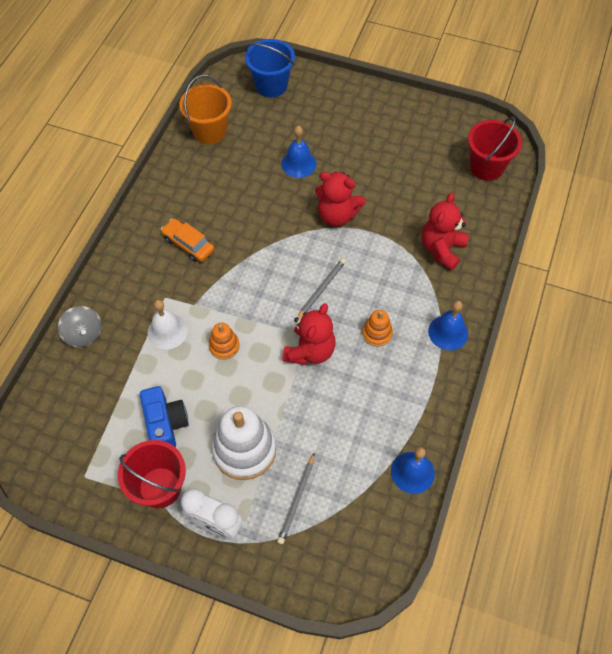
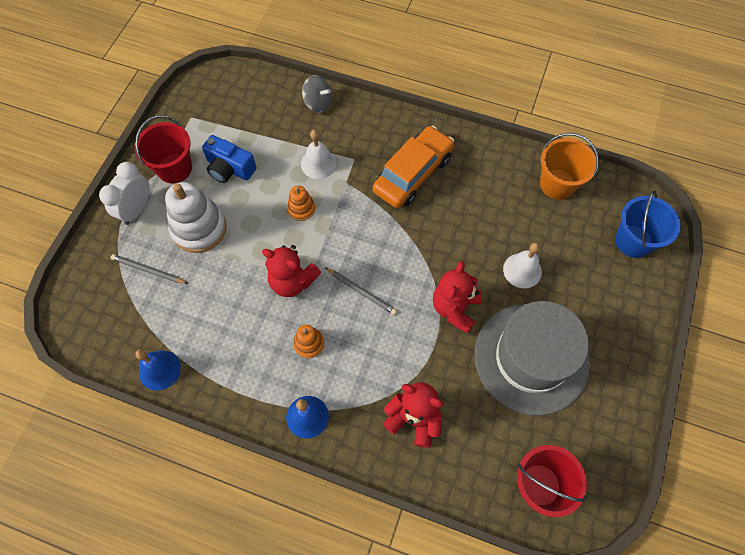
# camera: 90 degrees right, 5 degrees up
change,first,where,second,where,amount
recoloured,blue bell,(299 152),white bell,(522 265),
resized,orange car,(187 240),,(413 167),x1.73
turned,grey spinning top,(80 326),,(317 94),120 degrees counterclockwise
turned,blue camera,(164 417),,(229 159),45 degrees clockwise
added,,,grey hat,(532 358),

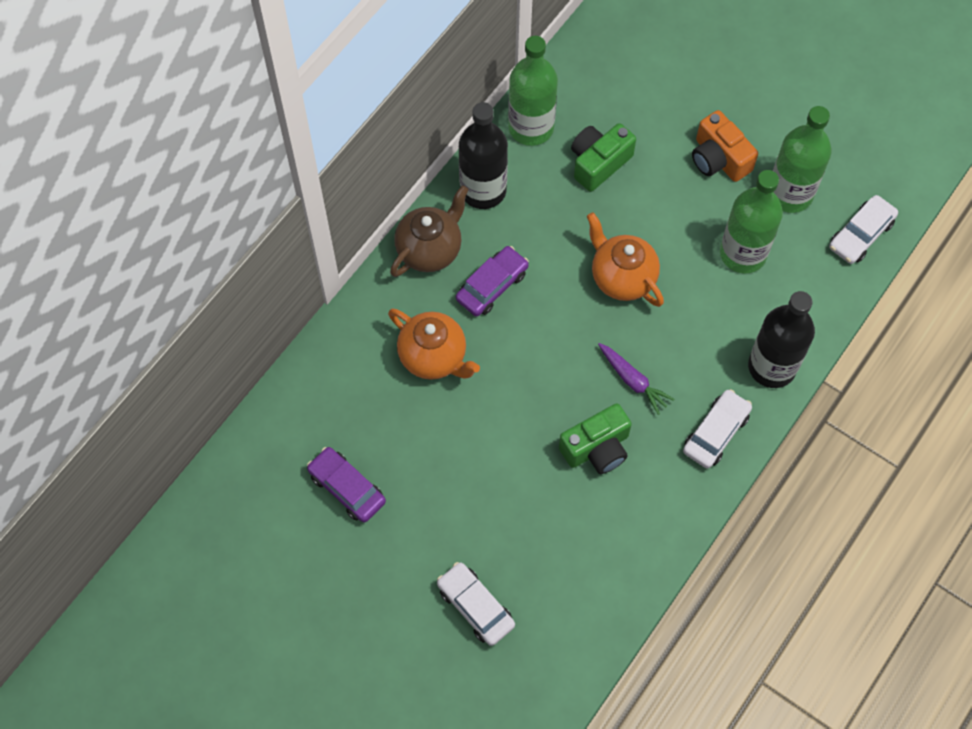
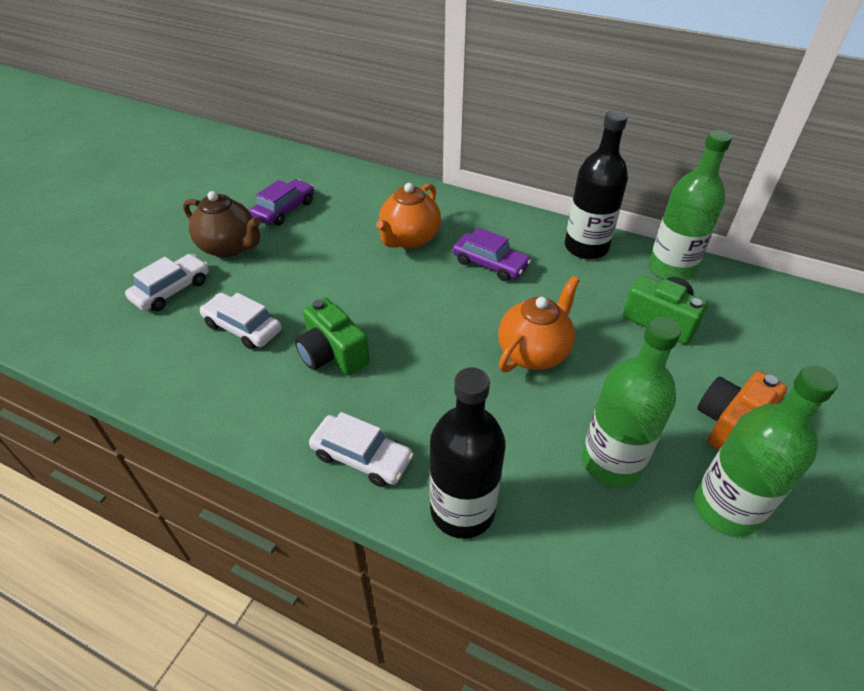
# camera: 80 degrees right, 20 degrees down
change,first,where,second,where,amount
moved,brown teapot,(429 231),,(222 224),
moved,white car,(863 229),,(241 321),
removed,purple carrot,(636 379),,,

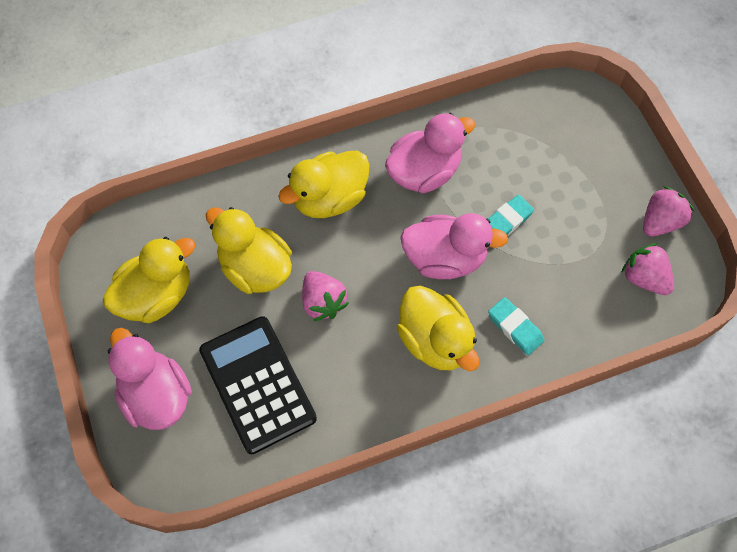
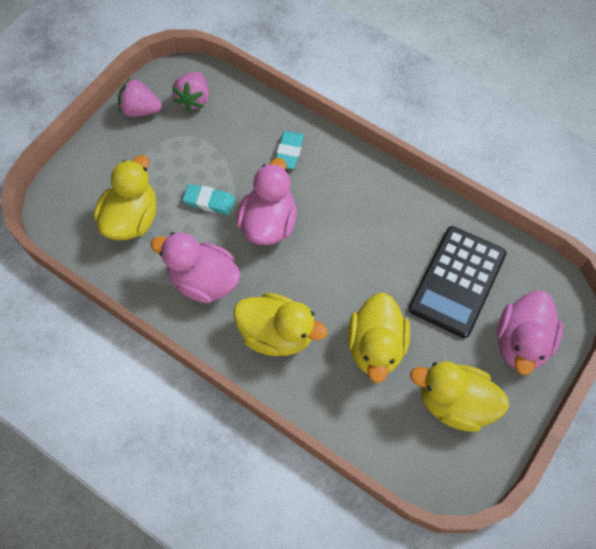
# camera: 125 degrees left, 0 degrees up
change,first,where,second,where,amount
turned,pink duck,(454 246),,(267 201),45 degrees clockwise
removed,pink strawberry,(325 296),,,
moved,yellow duck,(438 328),,(125 197),

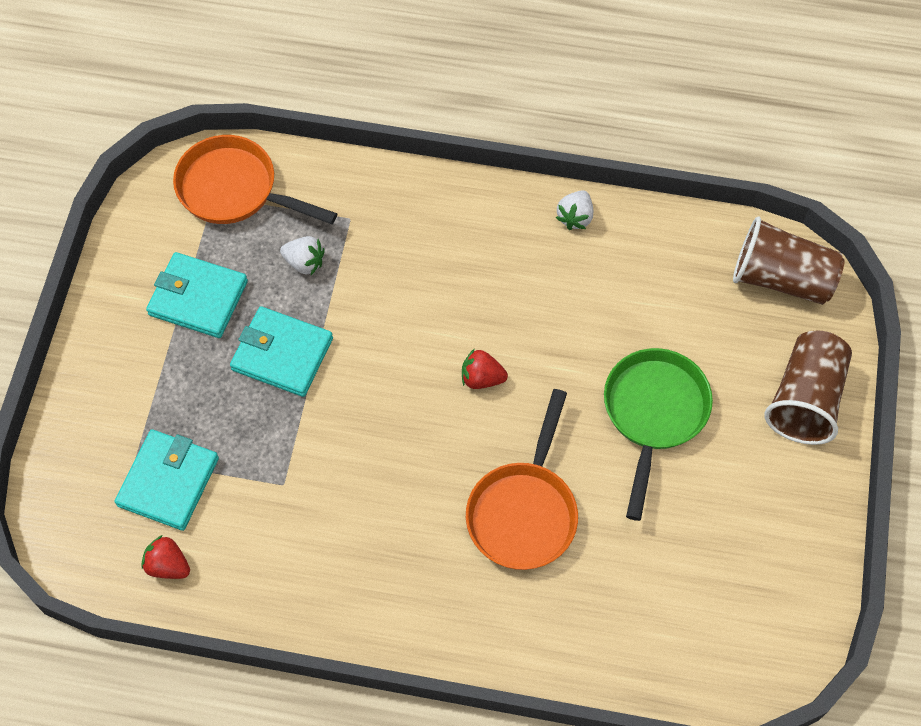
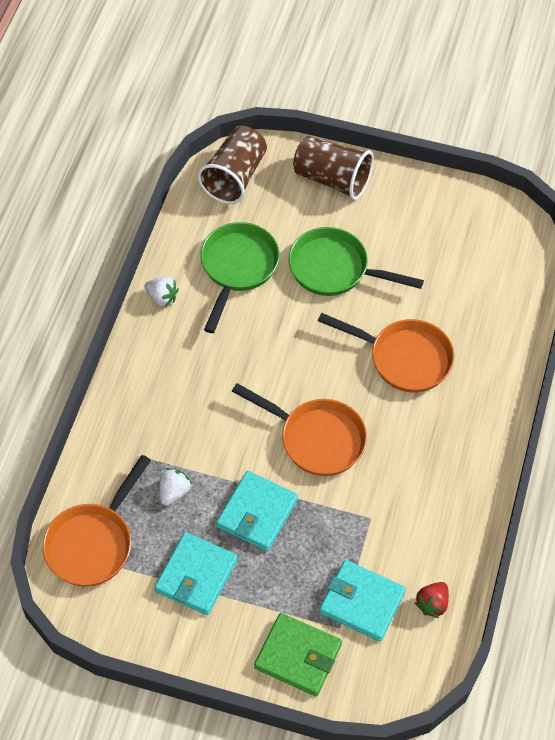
# camera: 85 degrees left, 5 degrees down
change,first,where,second,where,amount
removed,red strawberry,(485 368),,,
added,,,green pan,(240 277),
added,,,orange pan,(299 429),
added,,,green wallet,(298 654),

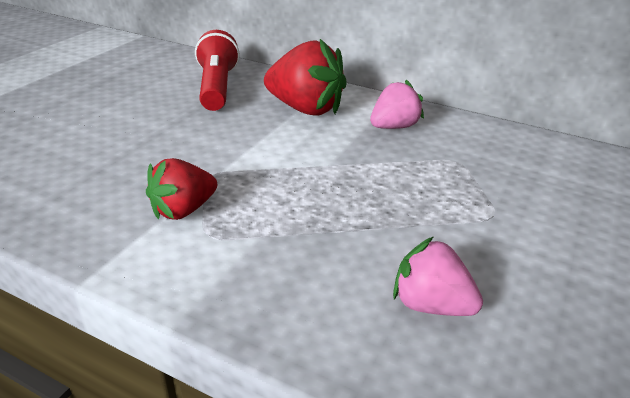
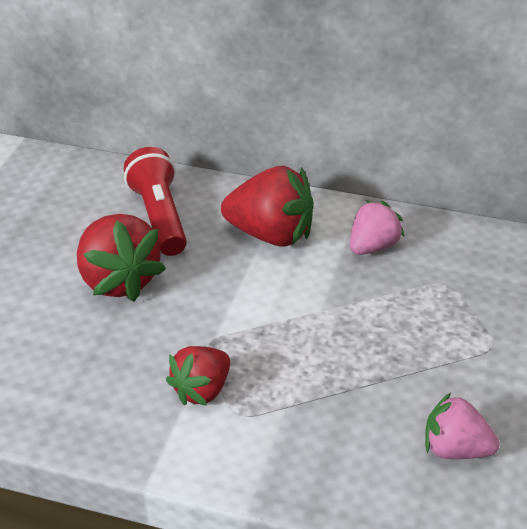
# camera: 10 degrees left, 5 degrees up
change,first,where,second,where,amount
added,,,red strawberry,(121 258),

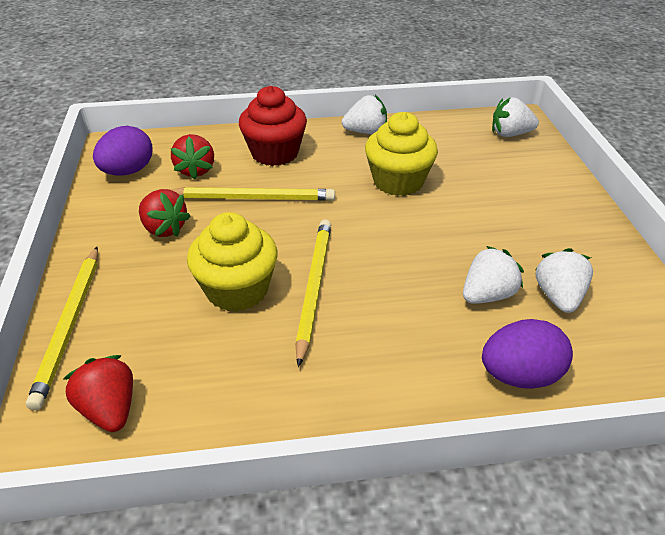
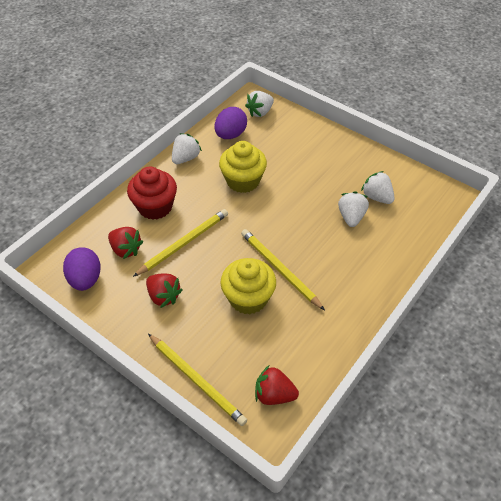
# camera: 45 degrees left, 10 degrees up
change,first,where,second,where,amount
turned,red strawberry,(165 213),,(164 290),45 degrees clockwise
moved,purple egg,(527 354),,(230 123),

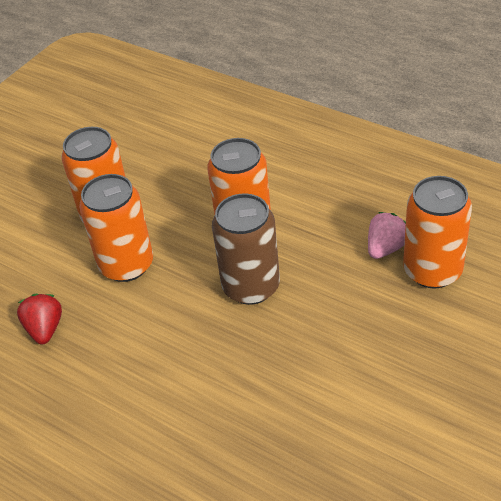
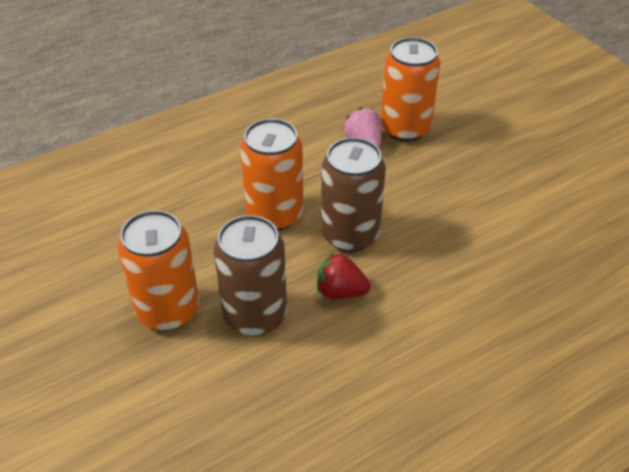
# camera: 70 degrees left, 0 degrees up
change,first,where,second,where,amount
recoloured,orange can,(116 228),brown can,(250 275),
moved,red strawberry,(39 319),,(344 276),

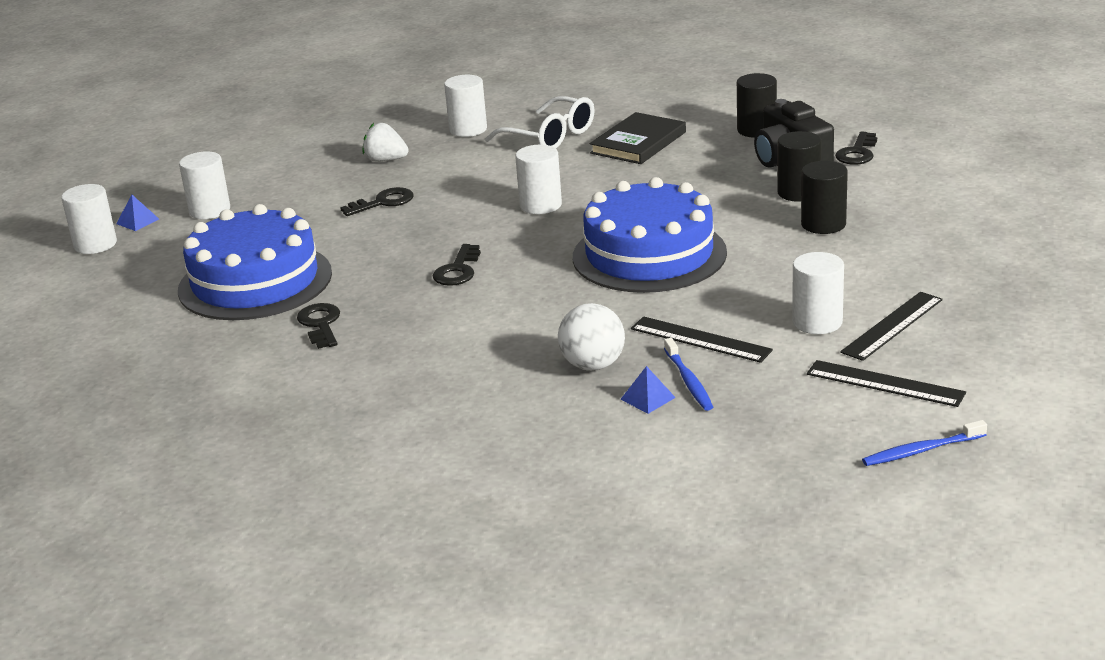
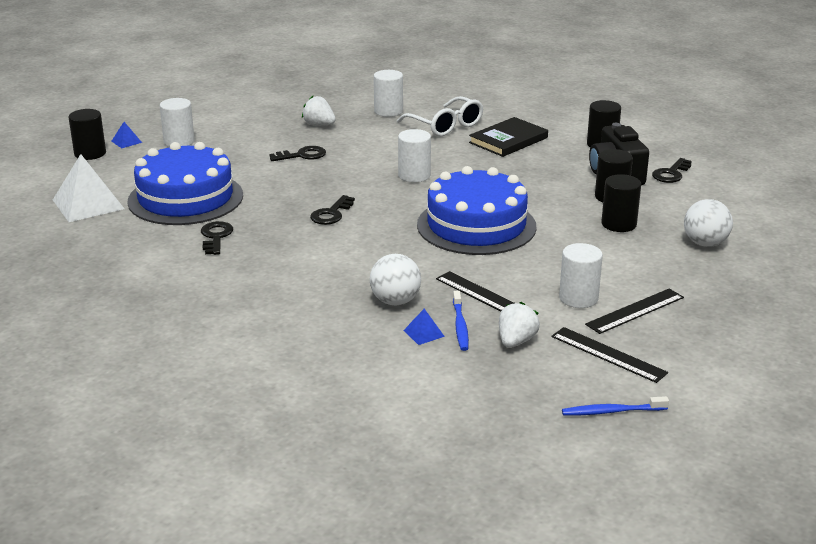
# camera: 10 degrees right, 0 degrees up
change,first,where,second,where,amount
recoloured,white cylinder,(89 219),black cylinder,(87 134),
added,,,white pyramid,(88 188),
added,,,white ball,(708 223),
added,,,white strawberry,(519 325),

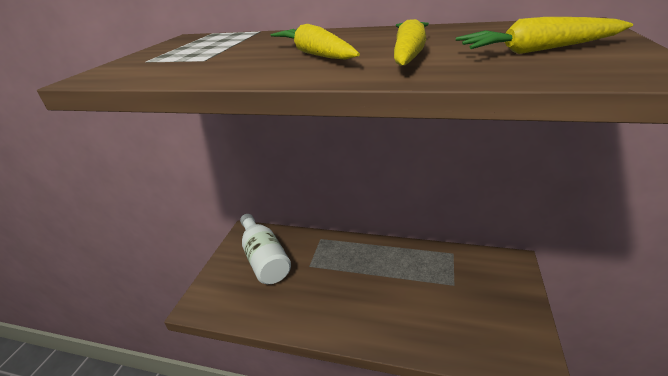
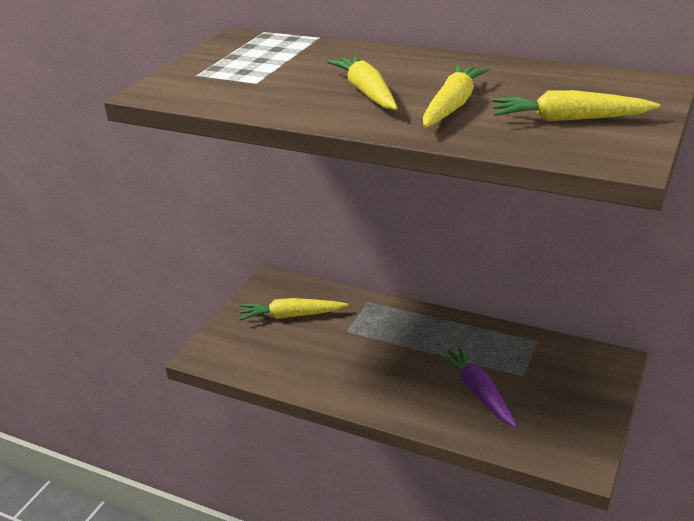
# camera: 10 degrees right, 0 degrees up
change,first,where,second,where,amount
replaced,white bottle,(265 249),yellow carrot,(293 309),
added,,,purple carrot,(476 386),

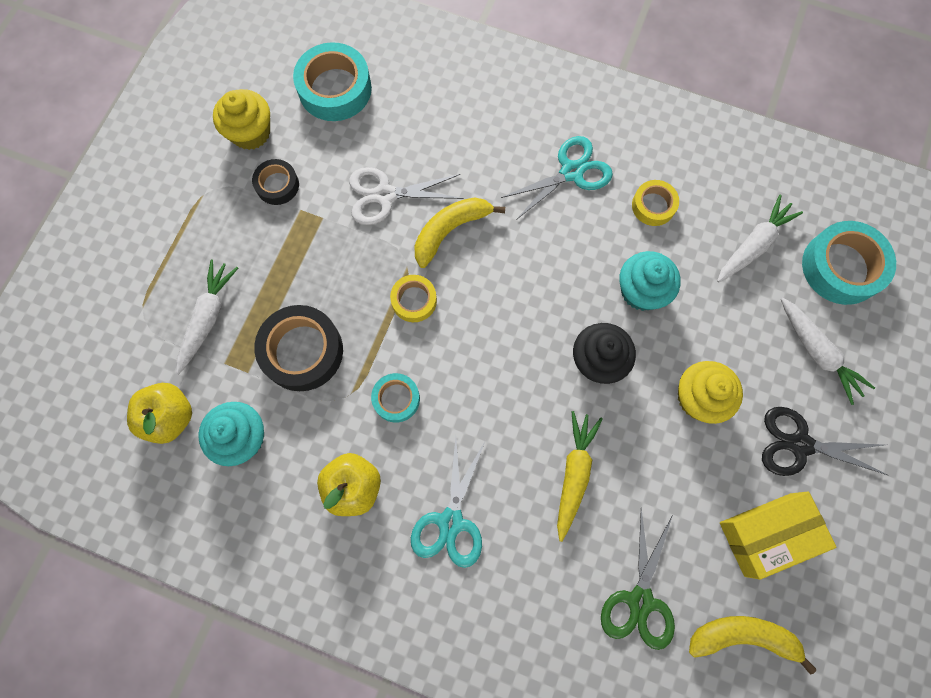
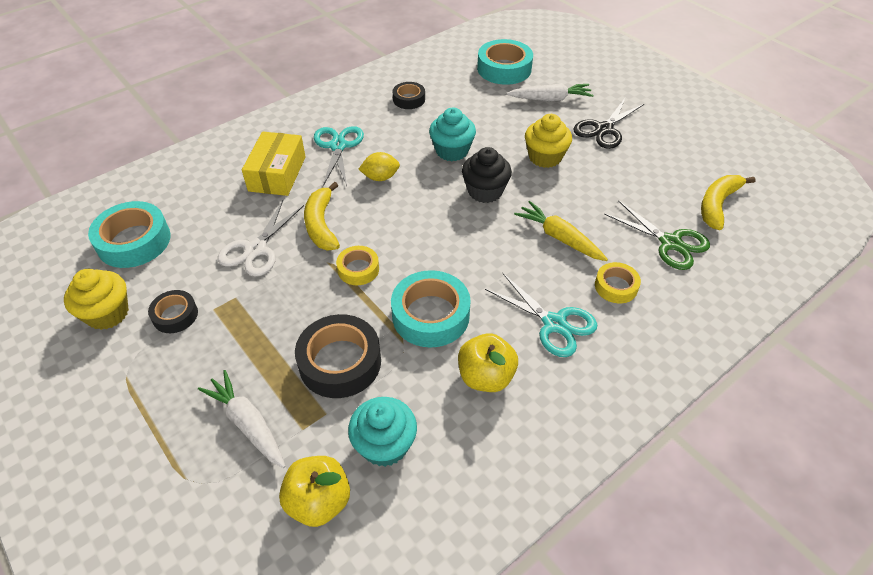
# camera: 60 degrees left, 25 degrees down
change,first,where,second,where,amount
moved,yellow tape,(655 203),,(618 282),
removed,white carrot,(760 238),,,
resized,turquoise tape,(395 398),,(431 309),x1.76
moved,yellow box,(778 536),,(274 164),
added,,,black tape,(409 95),
added,,,yellow lemon,(379 166),

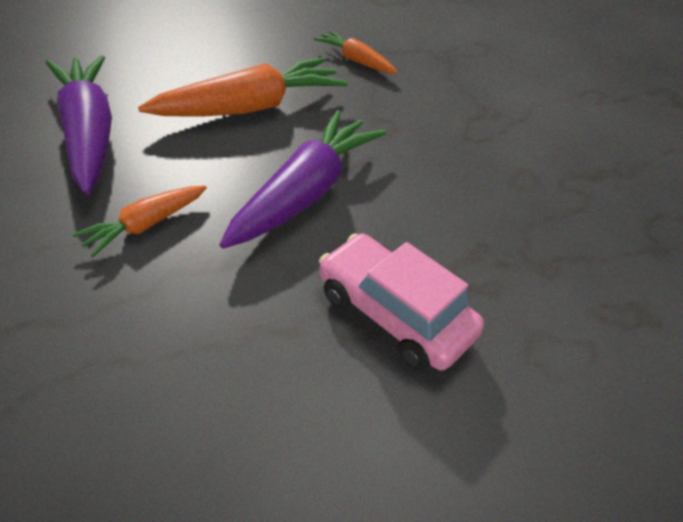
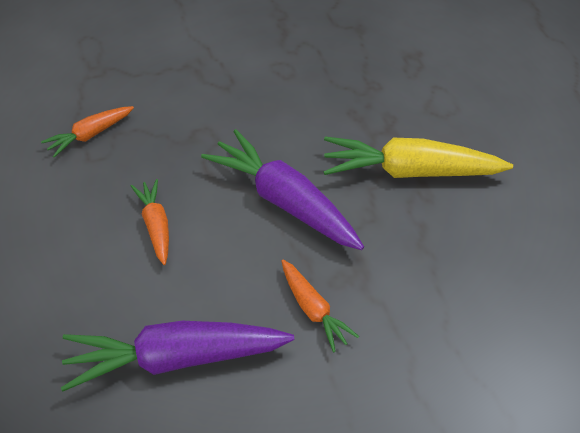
# camera: 75 degrees left, 5 degrees up
change,first,where,second,where,amount
resized,orange carrot,(243 87),,(149 222),x0.54
replaced,pink car,(401 302),yellow carrot,(418 157),

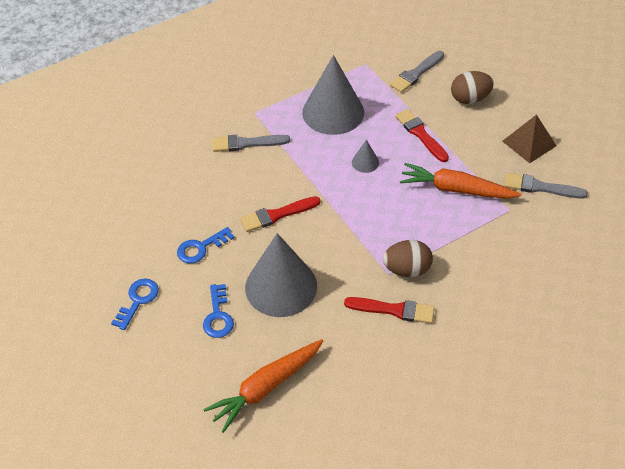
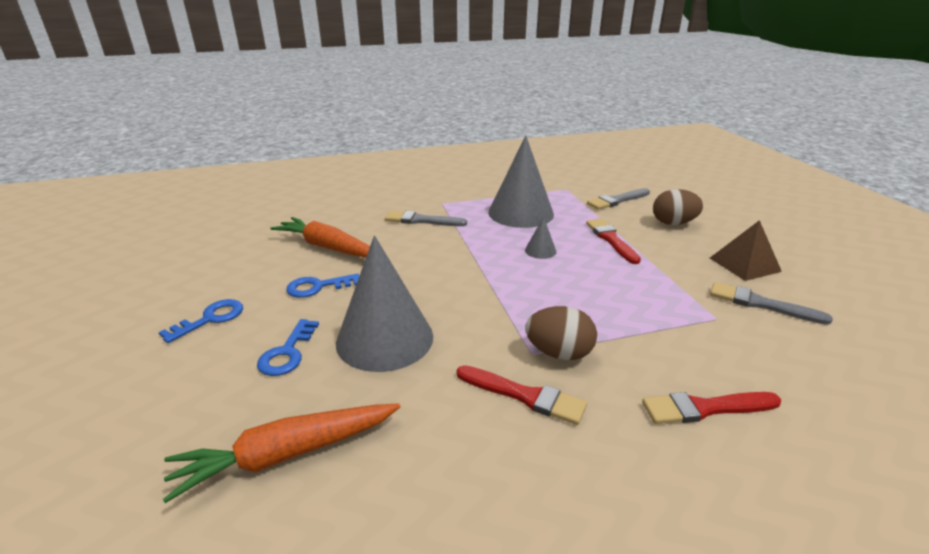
# camera: 15 degrees right, 20 degrees down
change,first,where,second,where,amount
moved,orange carrot,(461 181),,(320 237),
moved,red brush,(280 214),,(711 408),

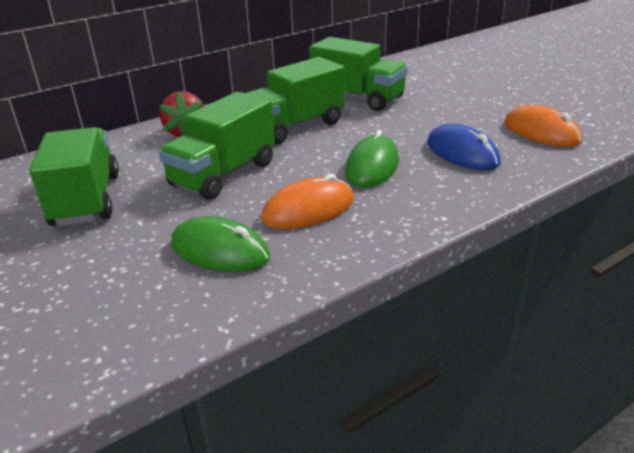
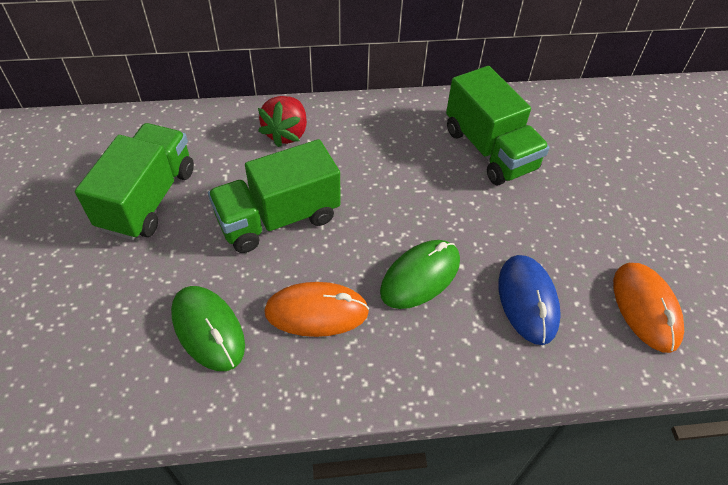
# camera: 25 degrees right, 20 degrees up
change,first,where,second,where,amount
removed,green truck,(295 101),,,

